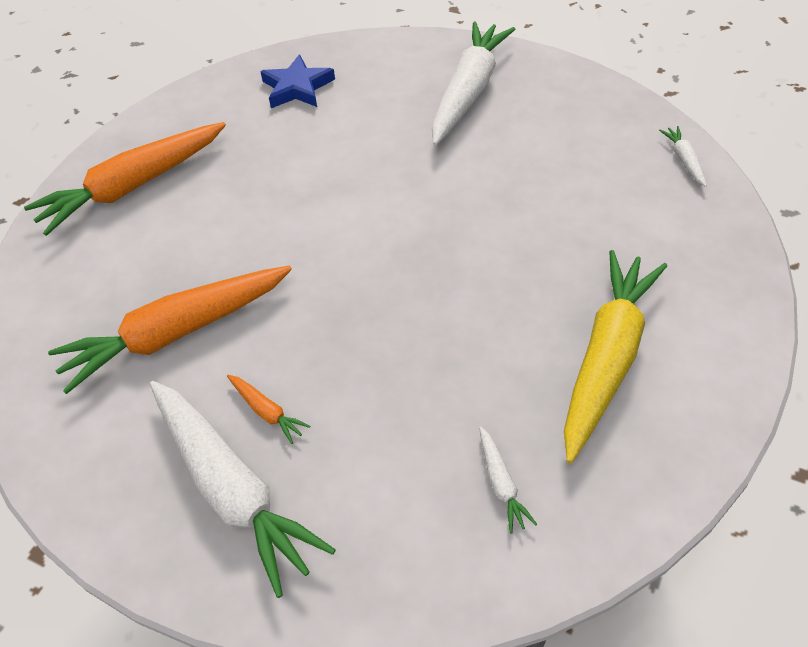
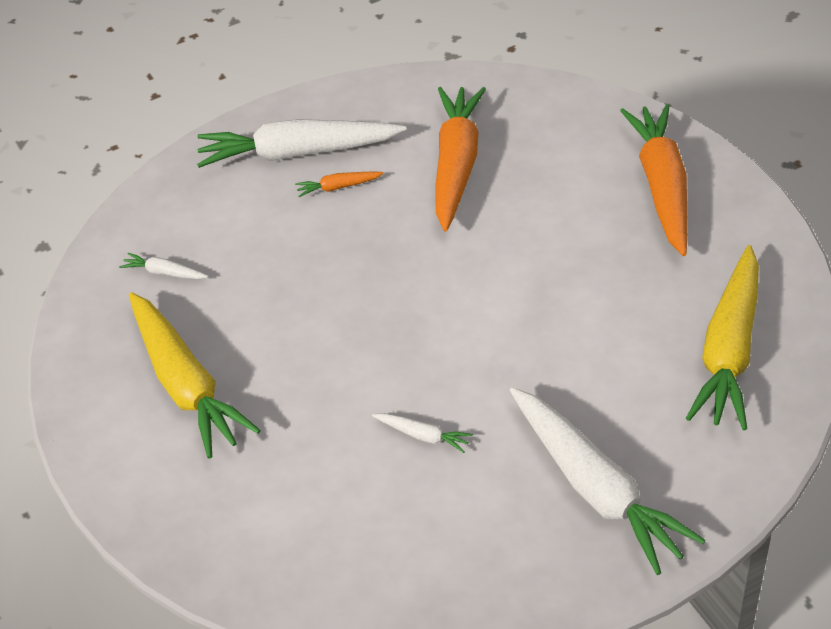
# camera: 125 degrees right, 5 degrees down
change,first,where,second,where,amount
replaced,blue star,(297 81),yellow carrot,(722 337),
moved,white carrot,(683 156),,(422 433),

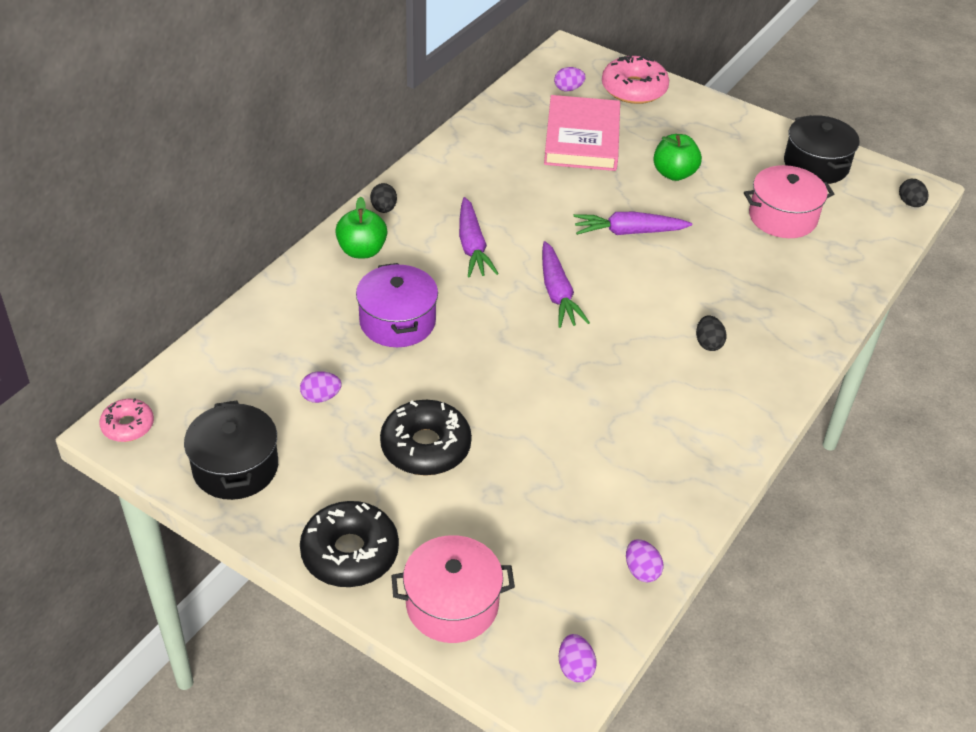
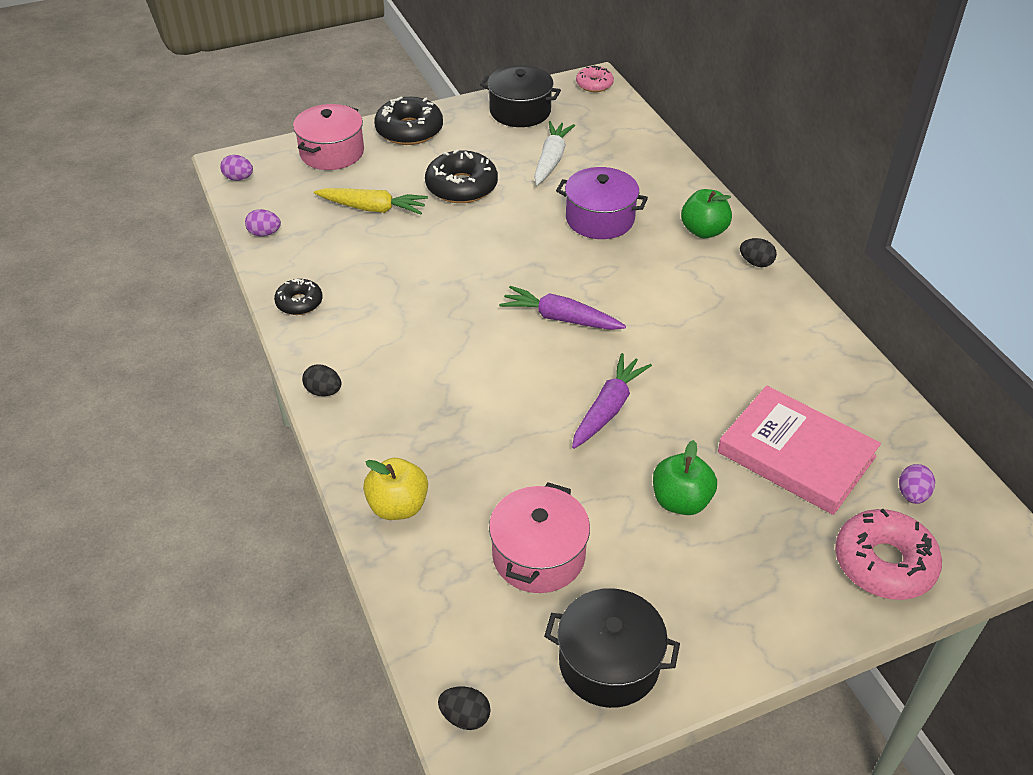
# camera: 125 degrees right, 0 degrees up
change,first,where,second,where,amount
removed,purple carrot,(479 237),,,
moved,black egg,(711 333),,(321 380),
replaced,purple egg,(320 387),white carrot,(554 153),
added,,,yellow carrot,(371 201),
added,,,black donut,(298 297),
added,,,yellow apple,(395 489),

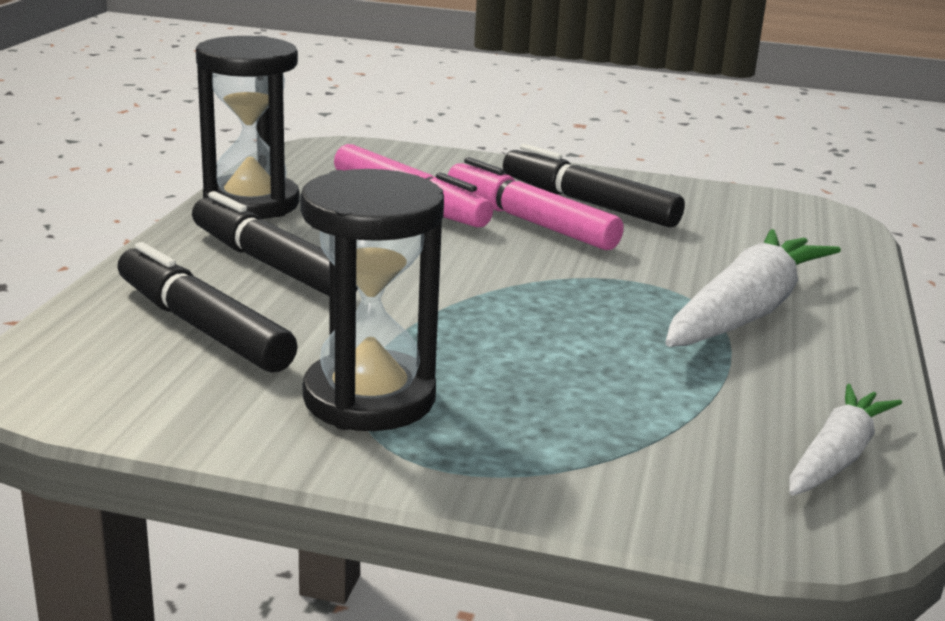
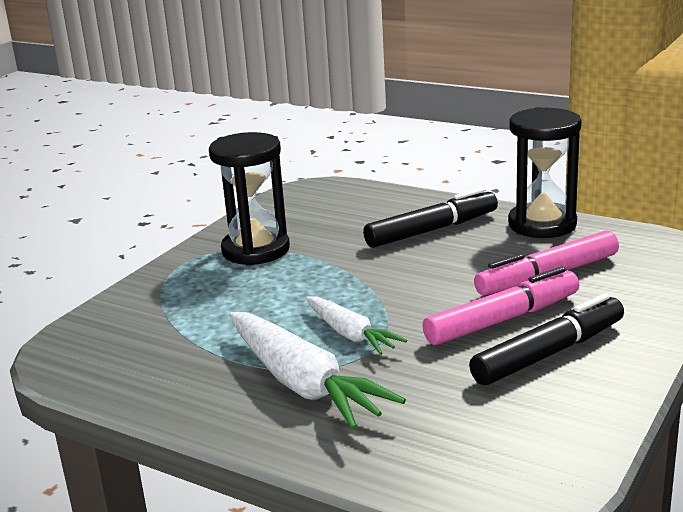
# camera: 110 degrees right, 0 degrees up
change,first,where,second,where,amount
removed,black marker,(207 307),,,
moved,white carrot,(845 440),,(356 325),

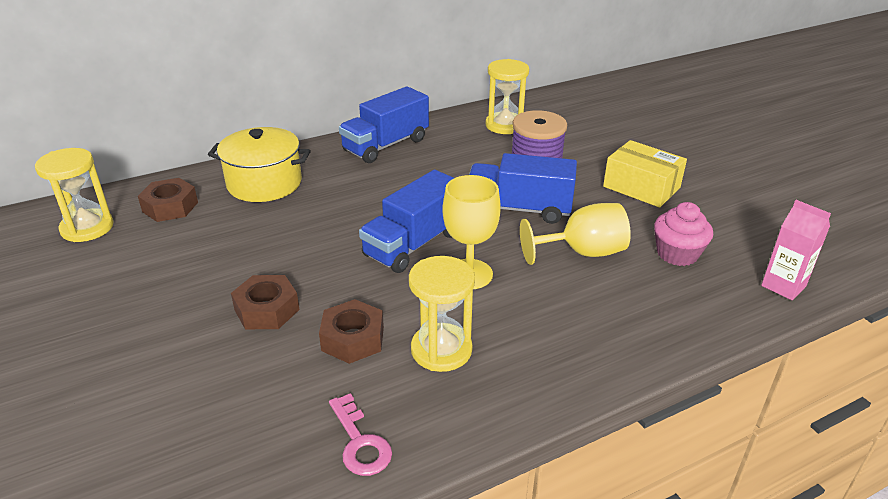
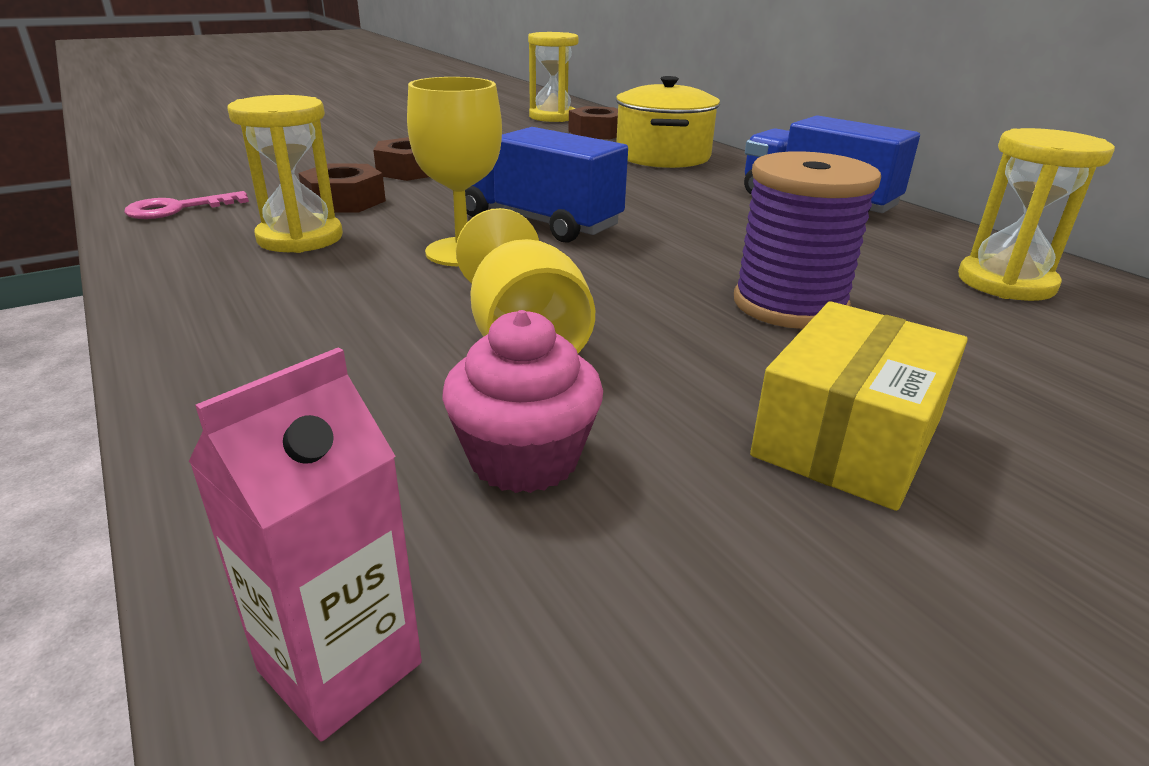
# camera: 85 degrees right, 5 degrees down
change,first,where,second,where,amount
removed,blue truck,(523 188),,,

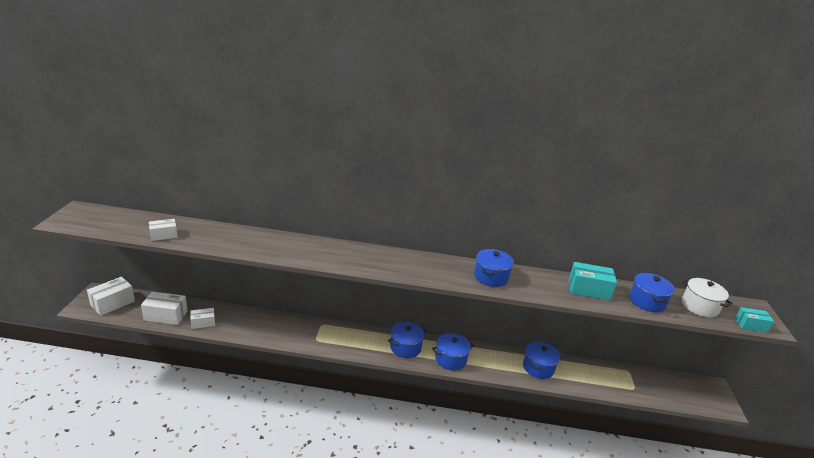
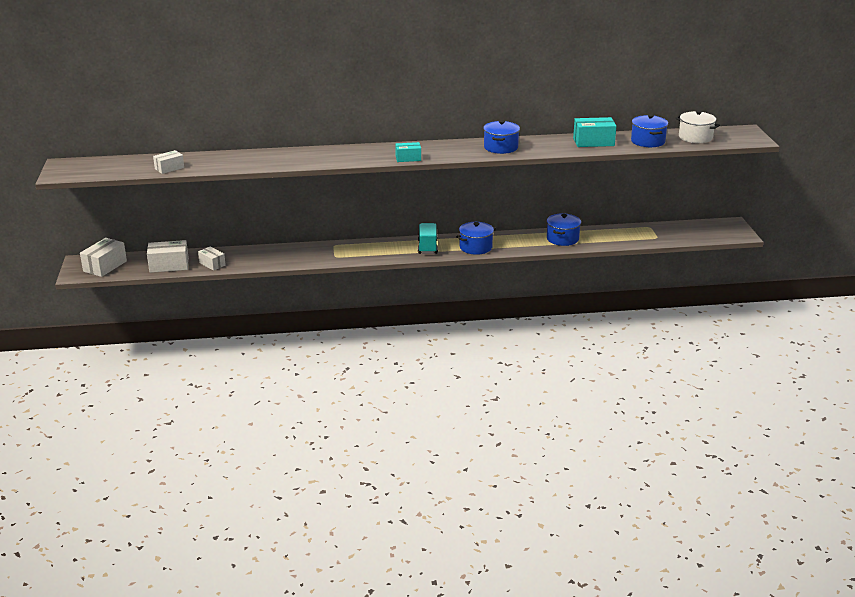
# camera: 10 degrees left, 0 degrees up
change,first,where,second,where,amount
moved,turquoise box,(754 320),,(408 152),
turned,white box,(202 318),,(212 259),75 degrees clockwise
replaced,blue pot,(407 340),turquoise truck,(428 238),

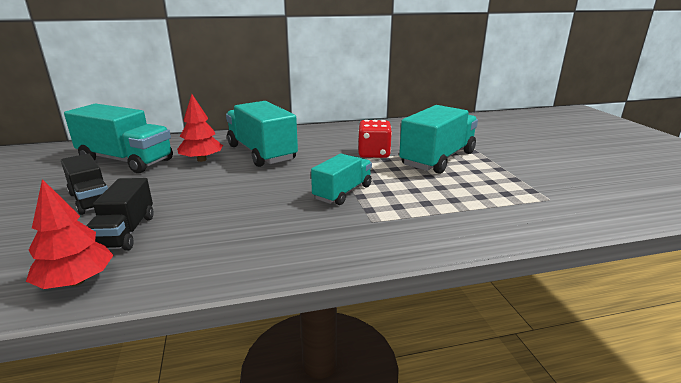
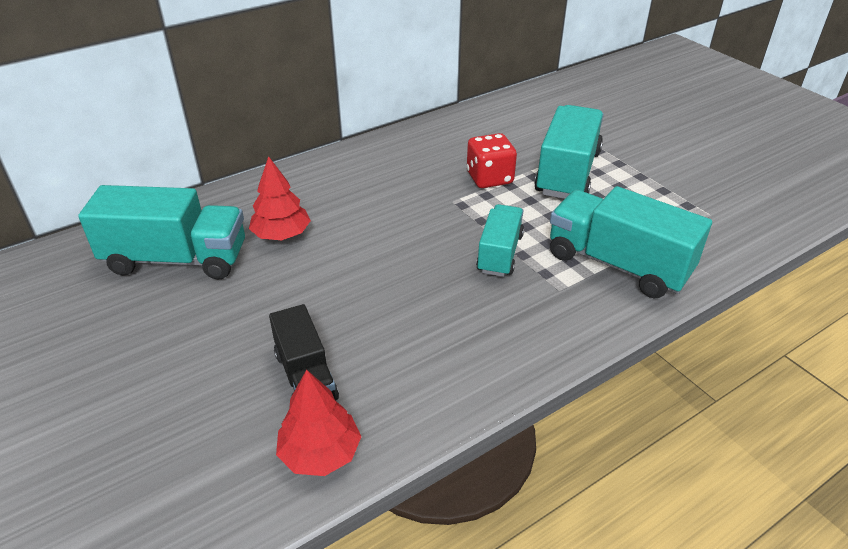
# camera: 20 degrees left, 15 degrees up
change,first,where,second,where,amount
moved,turquoise truck,(262 134),,(631 242),
removed,black truck,(84 184),,,

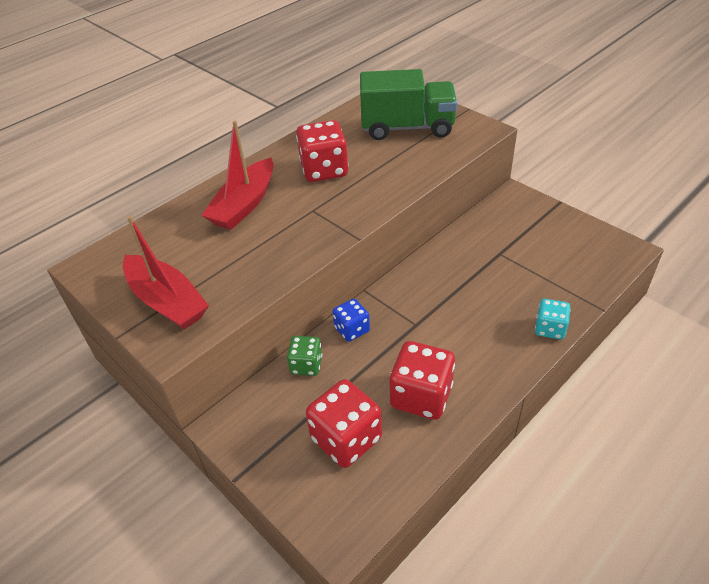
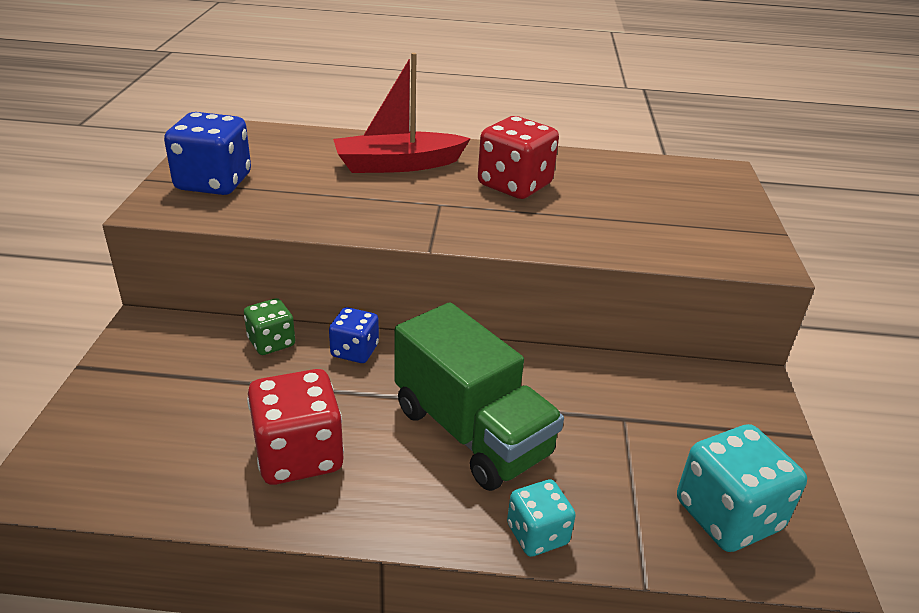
# camera: 45 degrees right, 10 degrees down
change,first,where,second,where,amount
moved,green truck,(409 104),,(479 396),
replaced,red boat,(166 272),blue dice,(207 153),
removed,red dice,(344 423),,,
added,,,turquoise dice,(742 488),

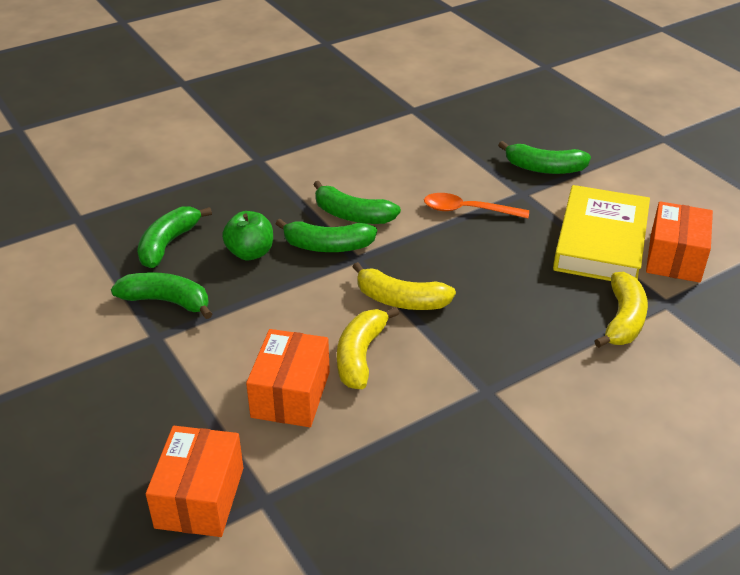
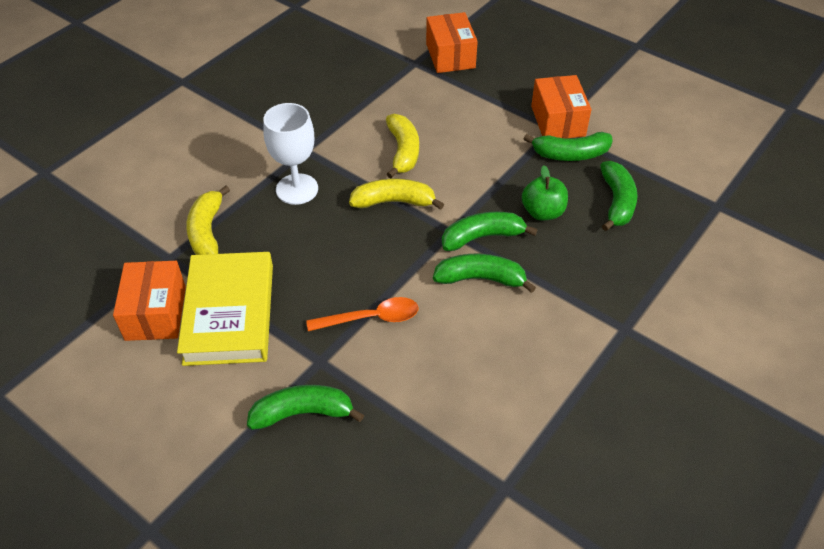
# camera: 160 degrees right, 10 degrees up
change,first,where,second,where,amount
moved,orange box,(288 378),,(561 107),
added,,,white goblet,(290 154),

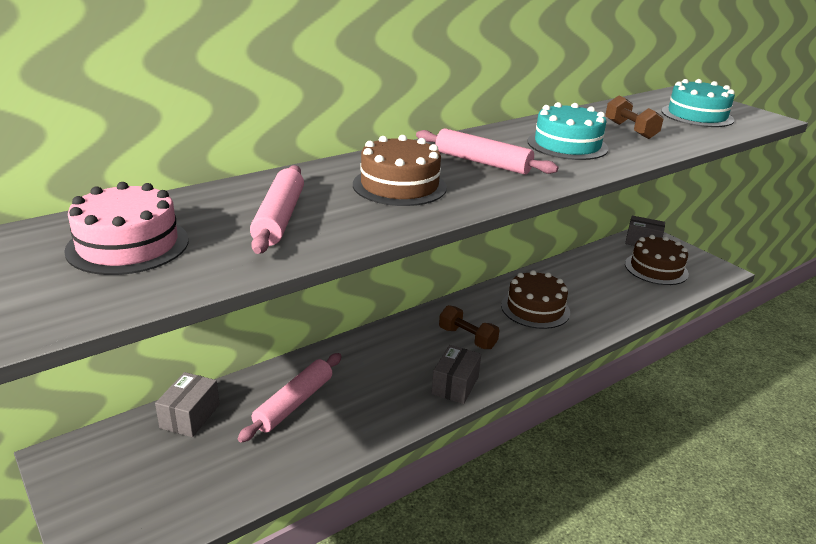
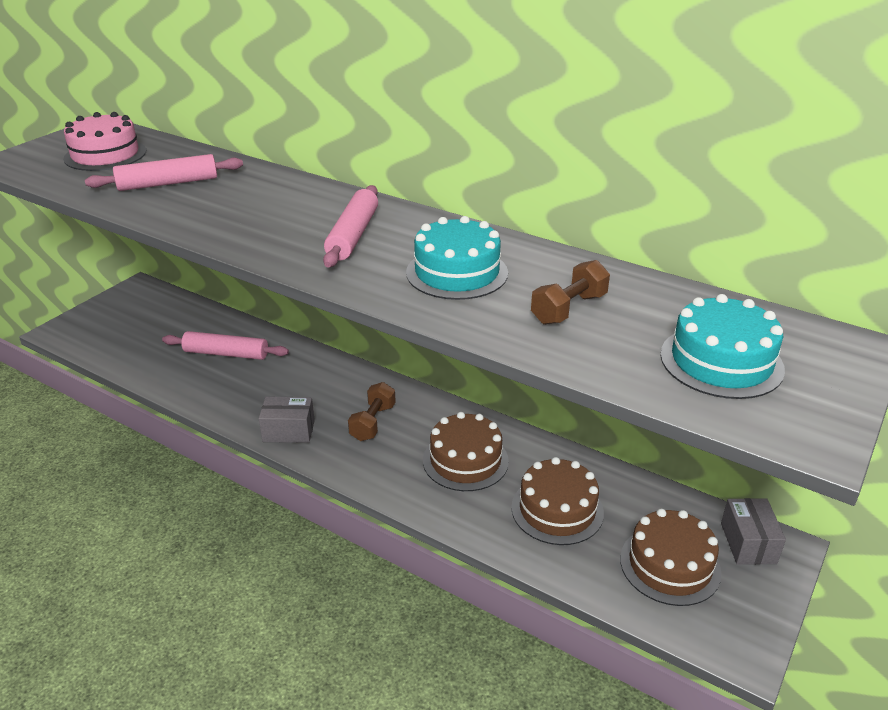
# camera: 70 degrees right, 5 degrees up
change,first,where,second,where,amount
moved,brown cake,(400 170),,(557 501),
removed,grey box,(187 404),,,

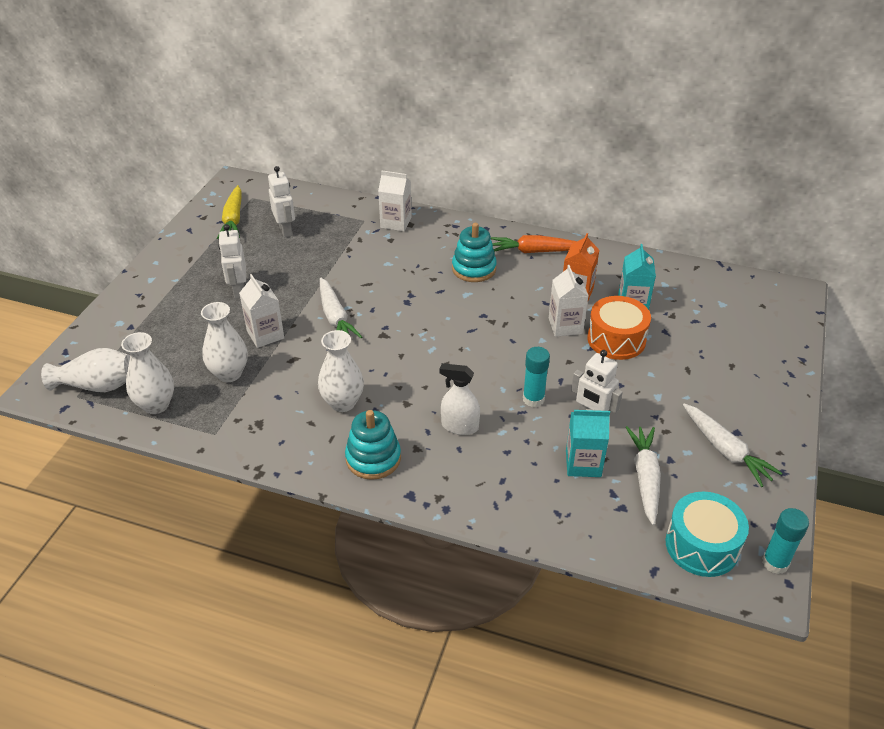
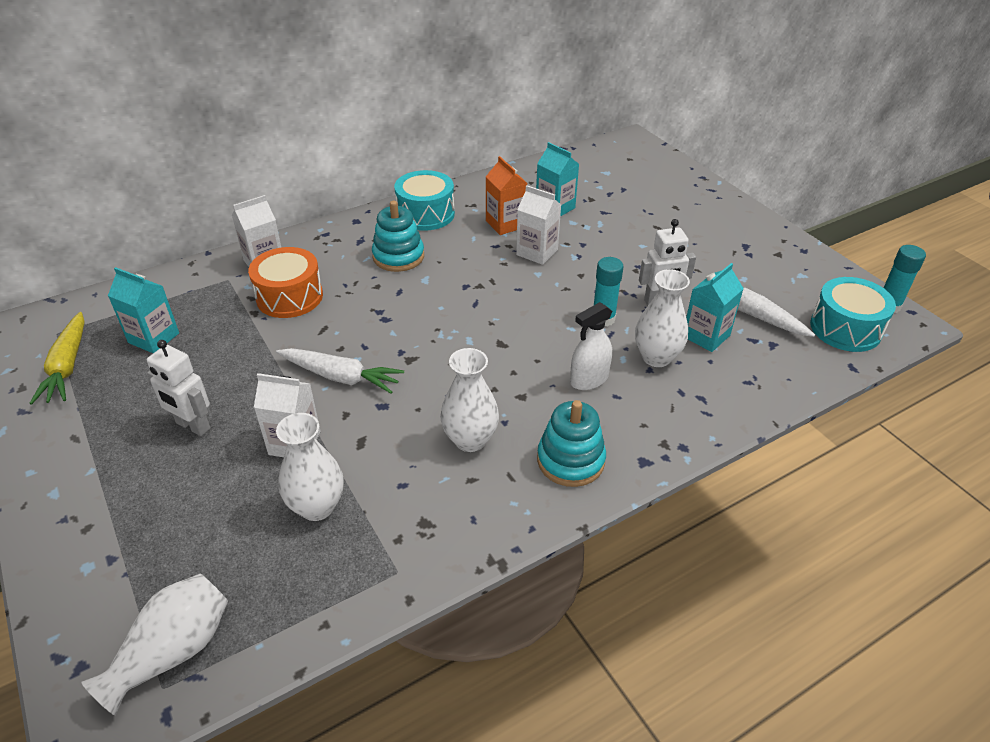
# camera: 50 degrees left, 0 degrees up
change,first,where,second,where,amount
replaced,white robot,(281 201),turquoise carton,(143 310),
turned,yellow carrot,(229 212),,(57 358),45 degrees clockwise
replaced,orange carrot,(534 244),turquoise drum,(424 200),
moved,orange drum,(619 328),,(285 282),
moved,white vase,(147 373),,(662 318),
removed,white carrot,(732 445),,,

